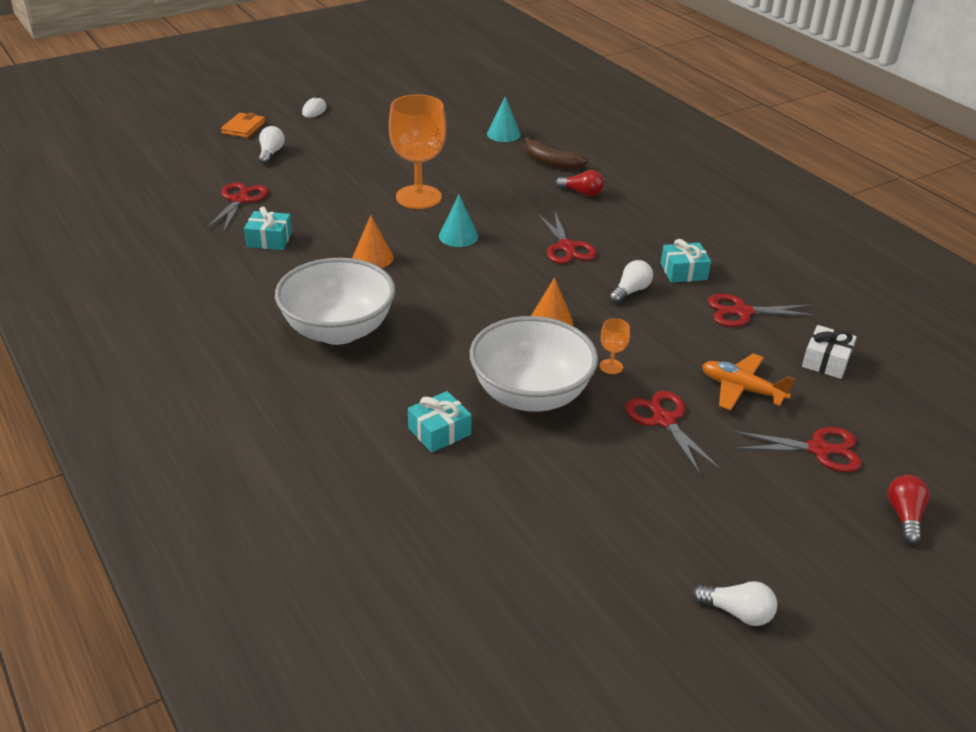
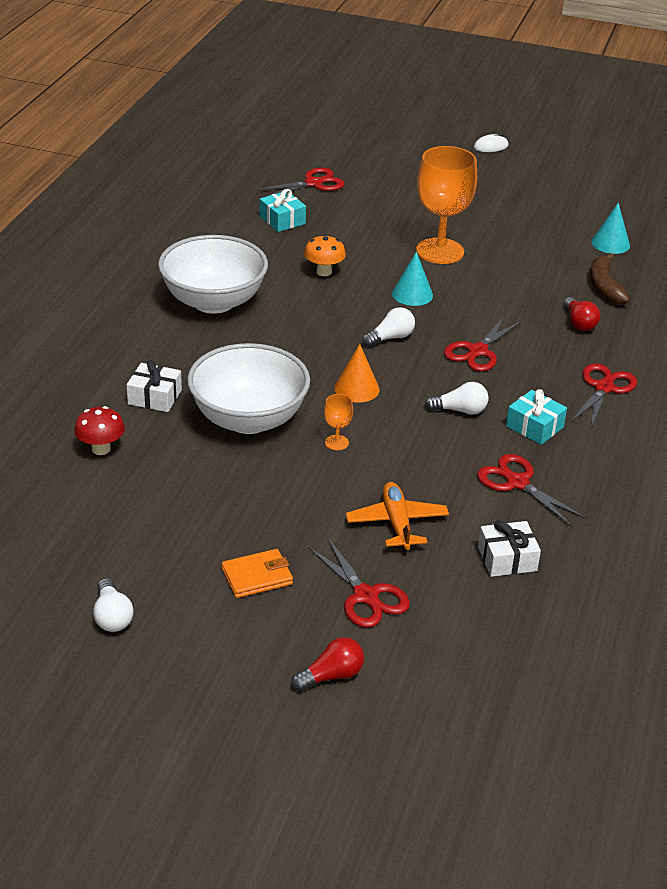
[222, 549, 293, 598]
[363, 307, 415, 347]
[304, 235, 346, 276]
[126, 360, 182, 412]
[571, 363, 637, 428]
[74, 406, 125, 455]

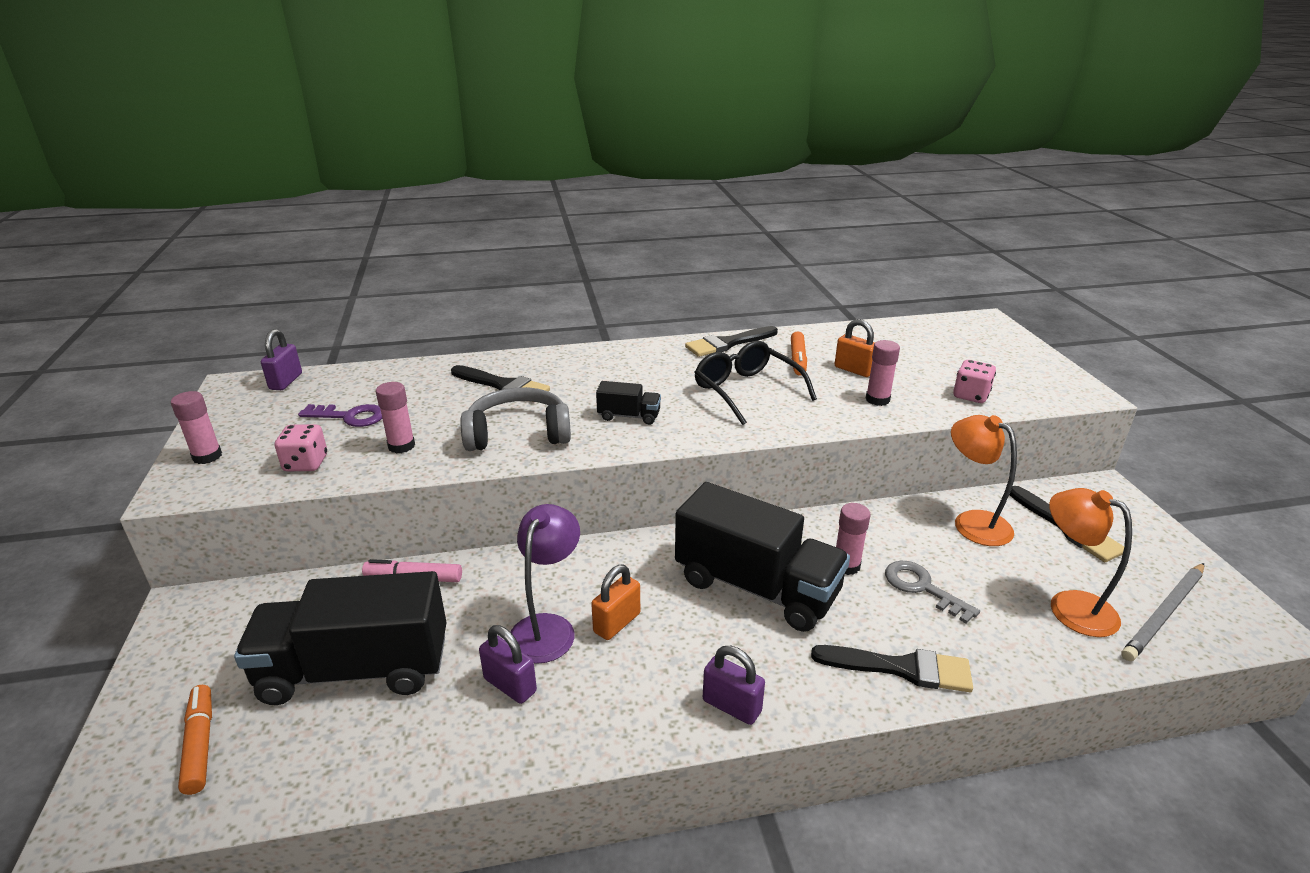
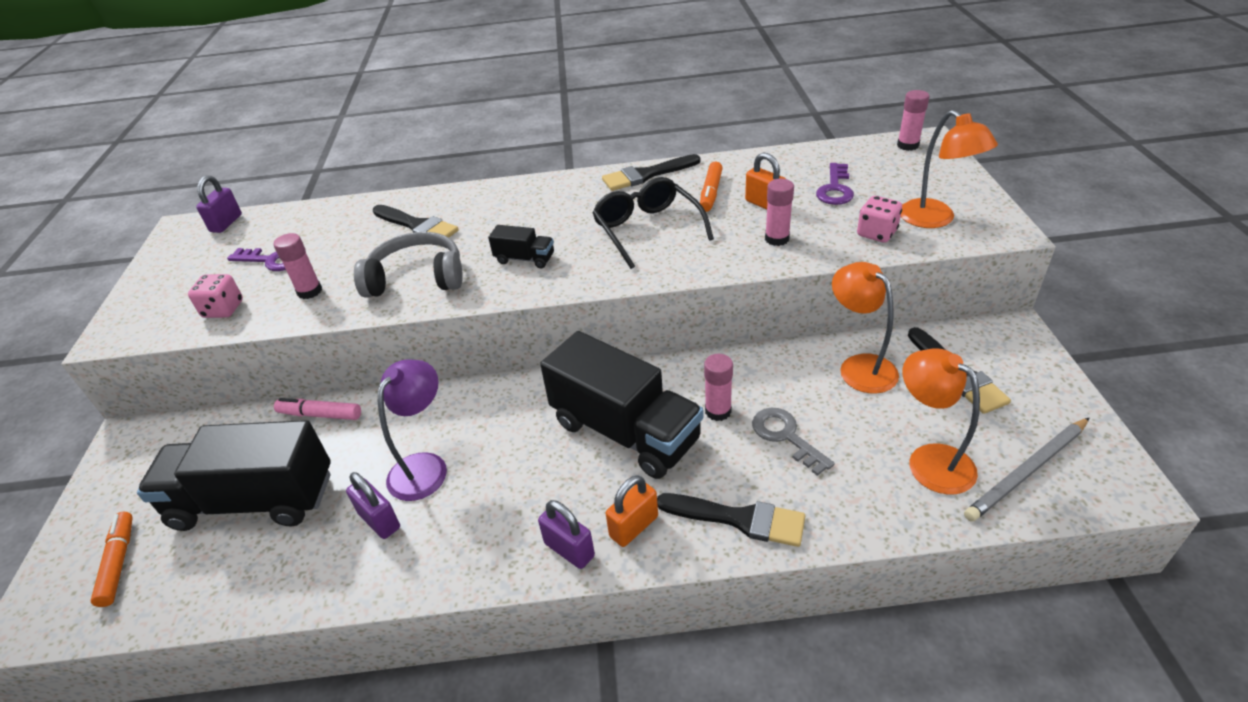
[897, 90, 930, 151]
[606, 475, 658, 547]
[901, 110, 998, 228]
[816, 163, 854, 205]

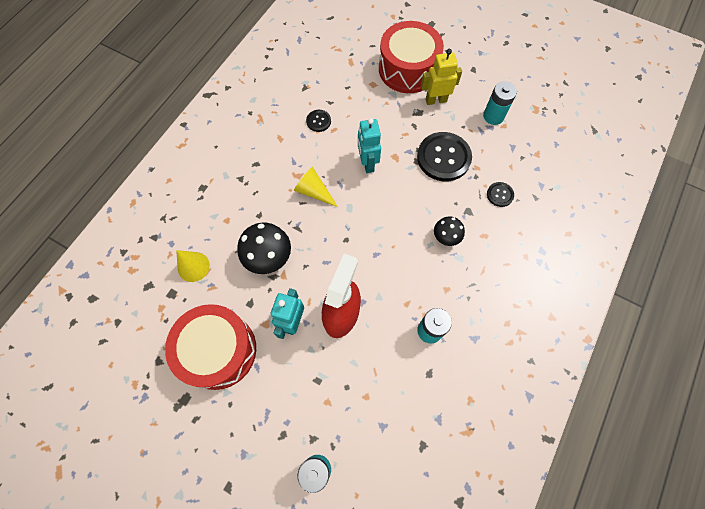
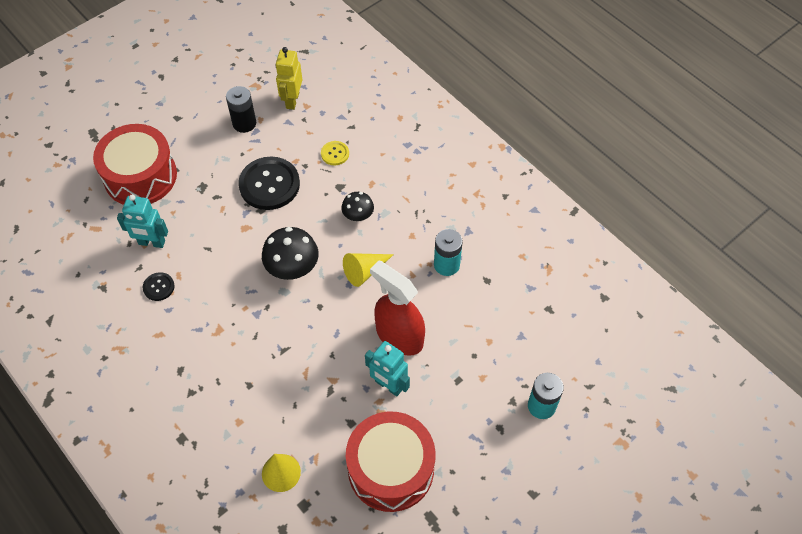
[275, 47, 302, 110]
[226, 86, 256, 133]
[117, 194, 168, 248]
[343, 253, 394, 287]
[321, 141, 349, 165]
[262, 227, 319, 280]

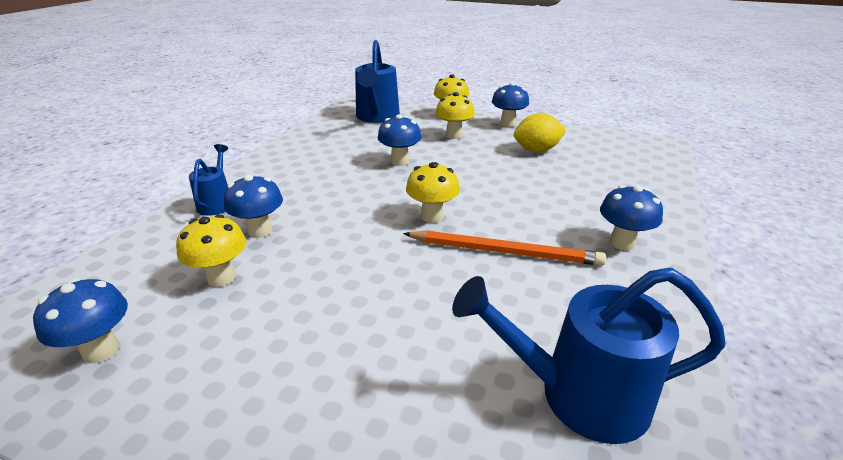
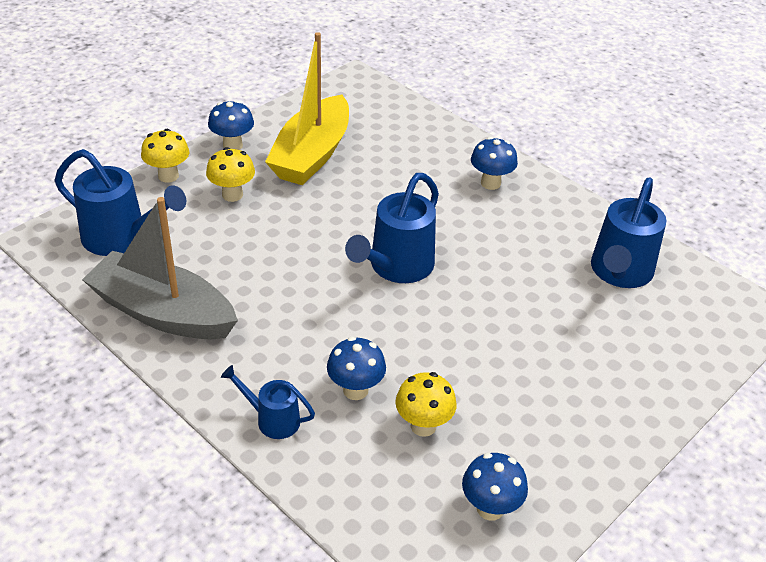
[265, 32, 349, 185]
[378, 114, 422, 166] (first image)
[345, 173, 439, 283]
[403, 230, 606, 266] (first image)
[82, 197, 238, 340]

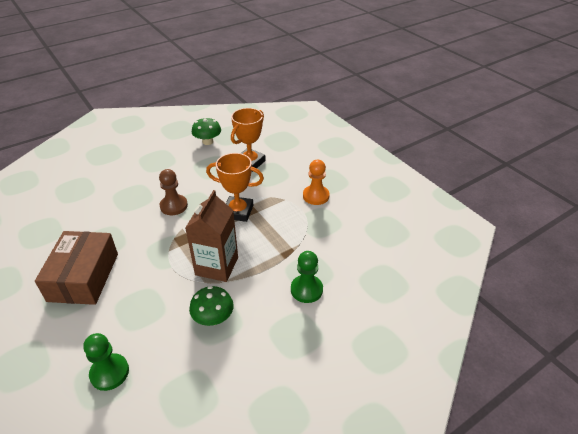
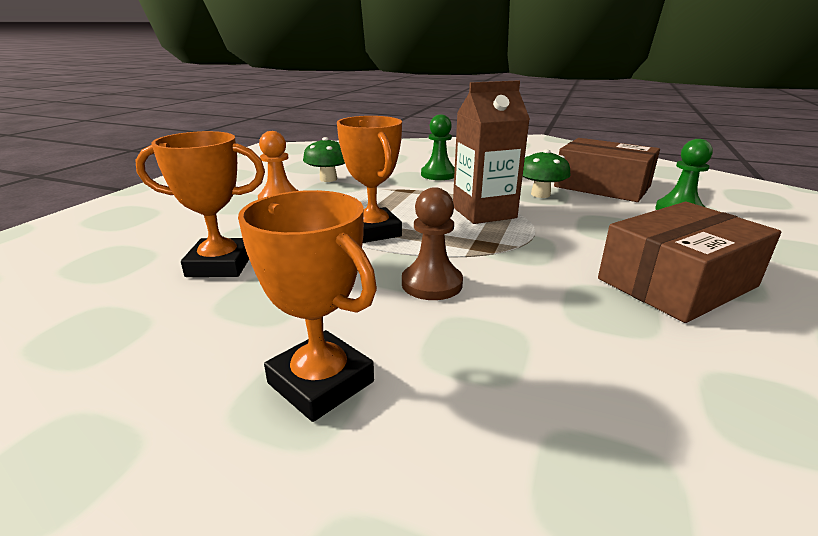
[303, 137, 345, 182]
[554, 138, 660, 202]
[238, 190, 377, 422]

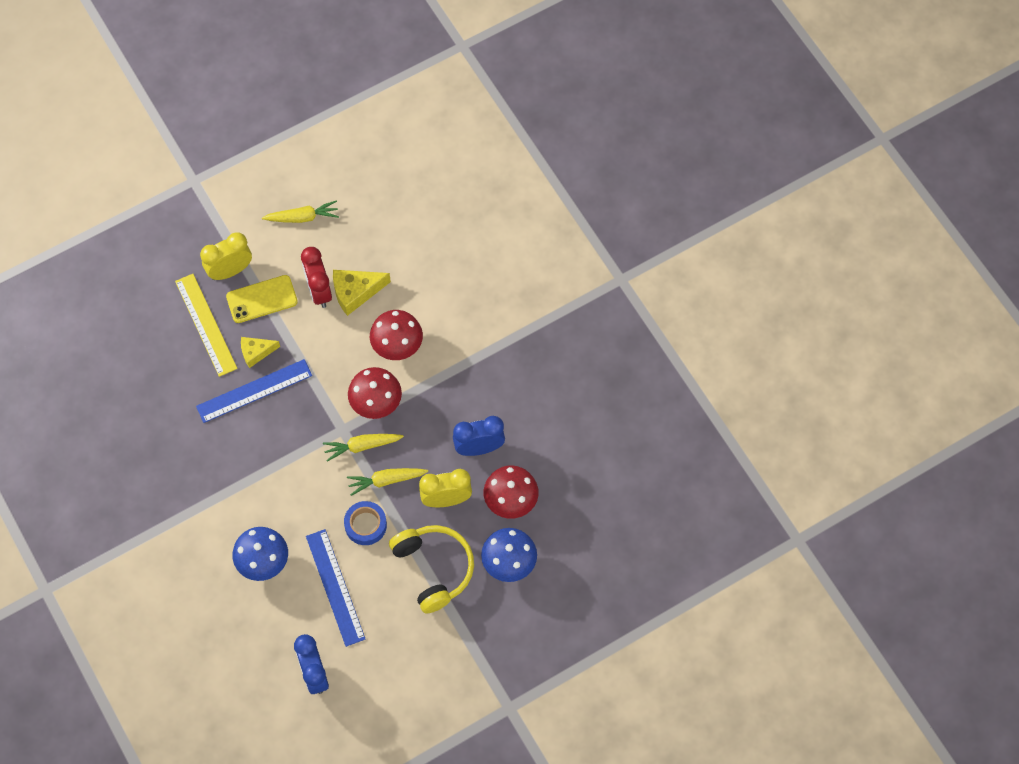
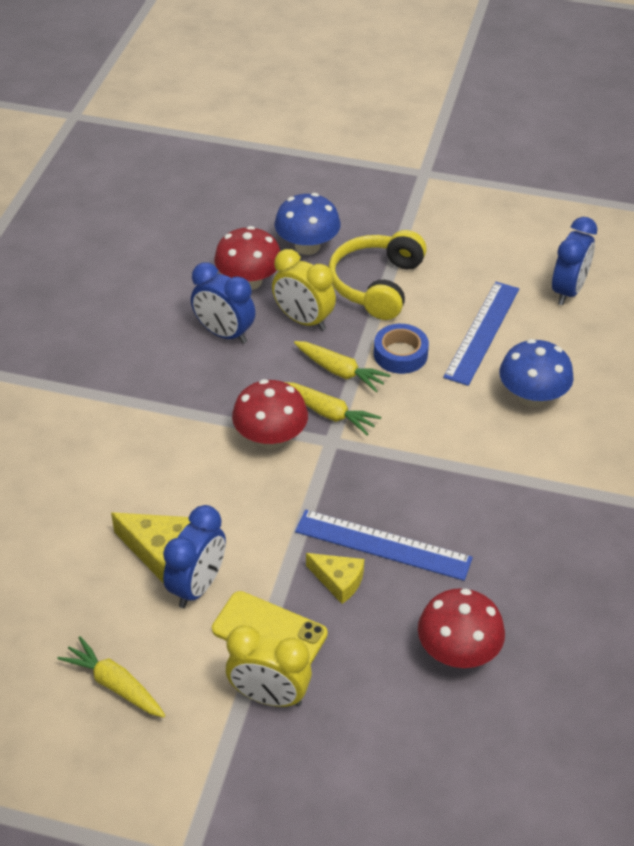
[163, 505, 226, 608]
[175, 274, 238, 377] (first image)
[418, 588, 505, 668]

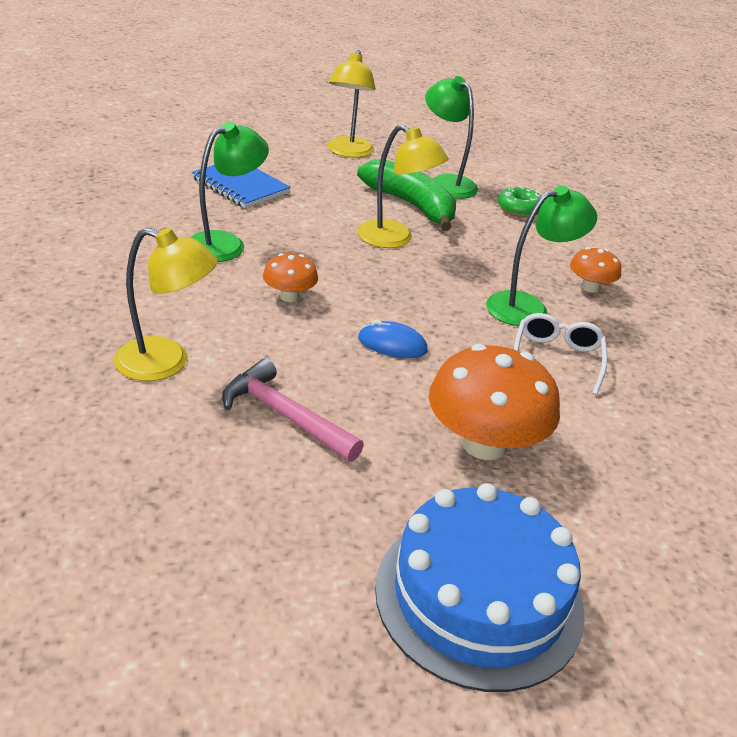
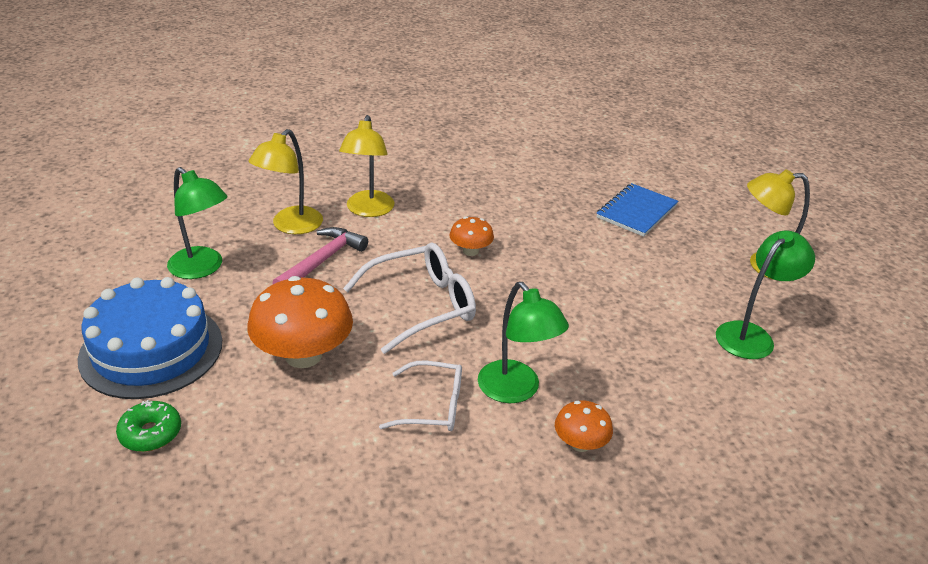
[167, 167, 227, 279]
[249, 129, 323, 234]
[357, 159, 456, 231] (first image)
[116, 400, 181, 452]
[343, 243, 476, 354]

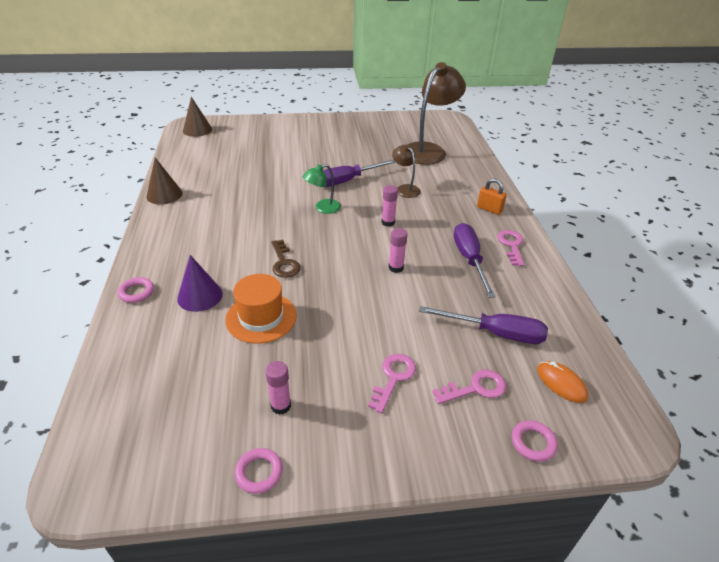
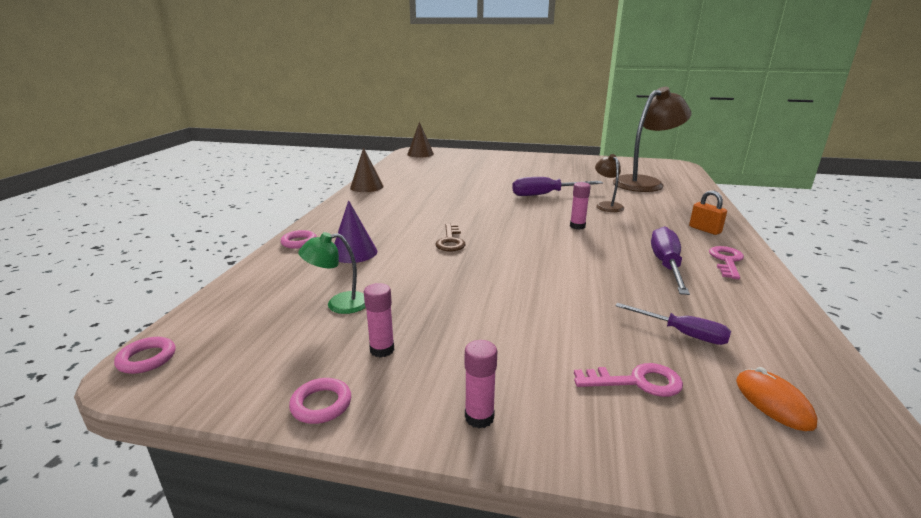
[298, 232, 366, 314]
[465, 340, 497, 428]
[225, 274, 297, 344] (first image)
[615, 303, 731, 345]
[368, 354, 416, 413] (first image)
[114, 337, 175, 374]

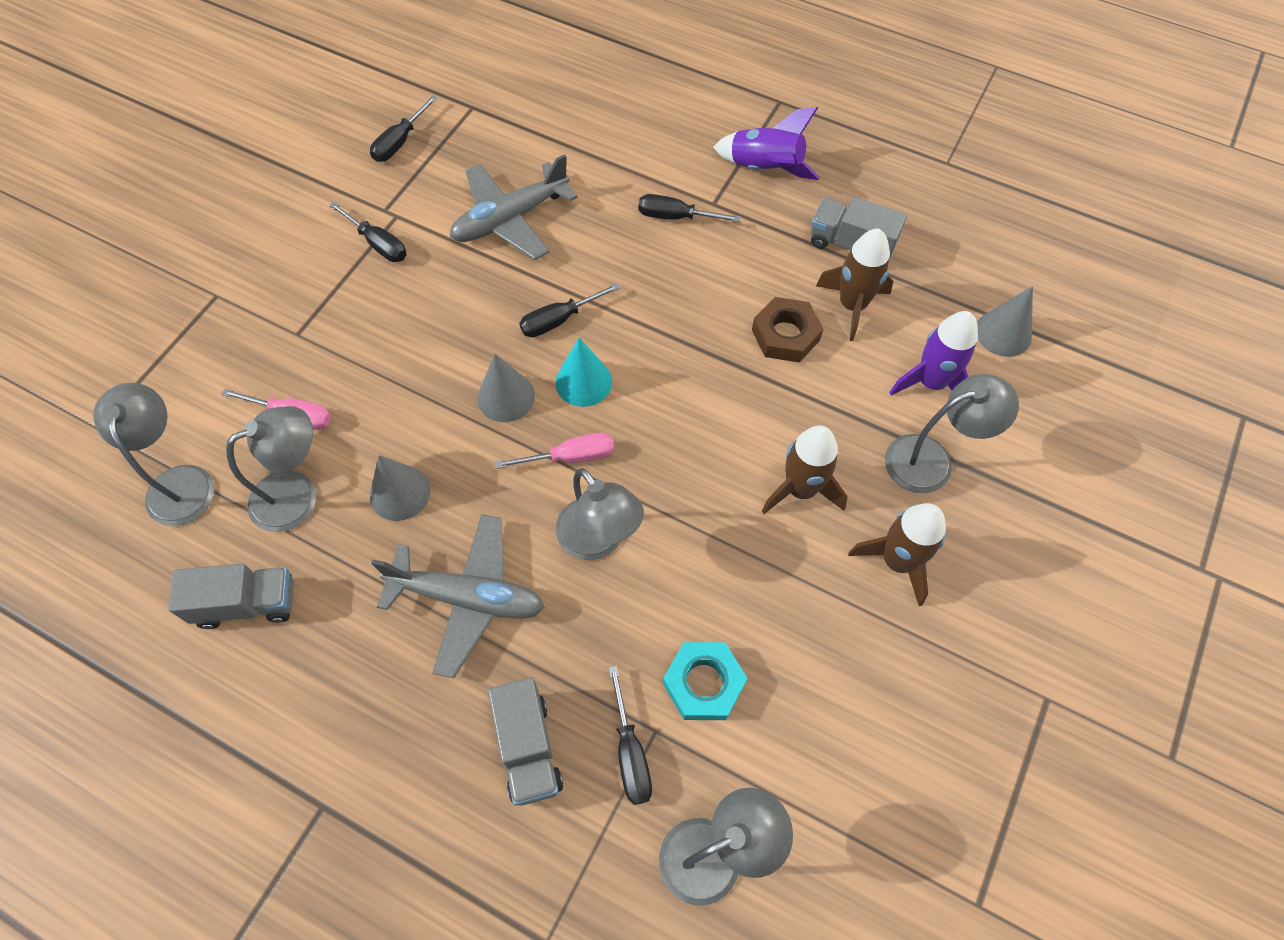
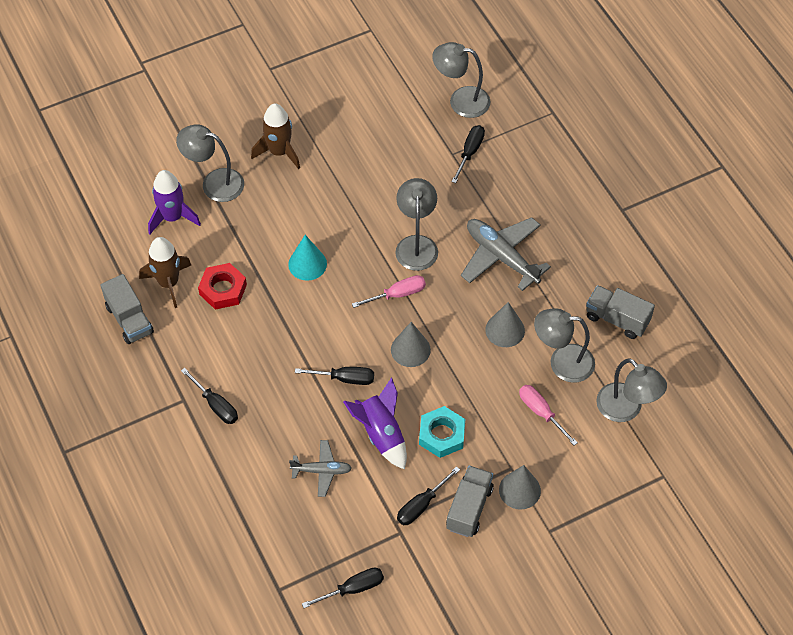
[343, 377, 407, 469]
[289, 440, 352, 497]
[397, 466, 460, 525]
[499, 465, 541, 510]
[198, 263, 247, 310]
[288, 235, 327, 281]
[596, 358, 667, 422]
[762, 425, 848, 514] (first image)
[352, 275, 426, 308]
[419, 406, 465, 458]
[446, 466, 494, 537]

